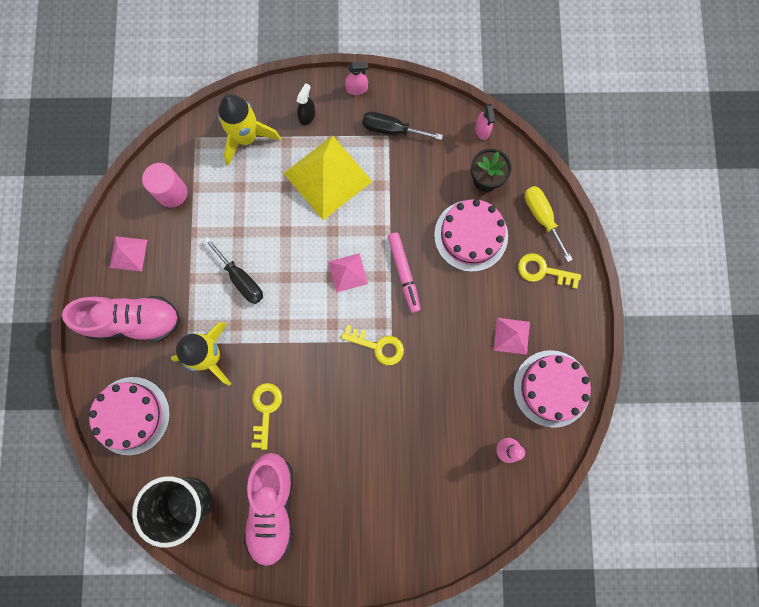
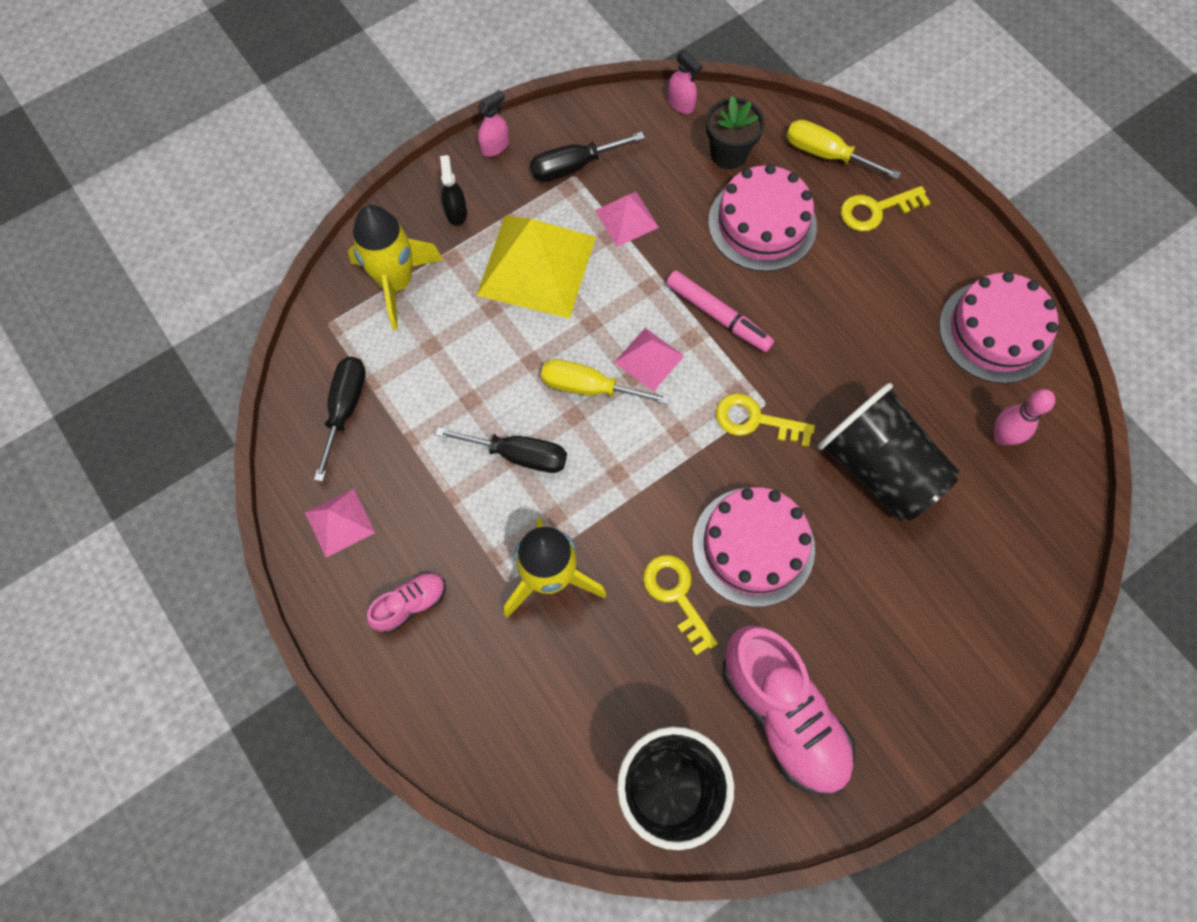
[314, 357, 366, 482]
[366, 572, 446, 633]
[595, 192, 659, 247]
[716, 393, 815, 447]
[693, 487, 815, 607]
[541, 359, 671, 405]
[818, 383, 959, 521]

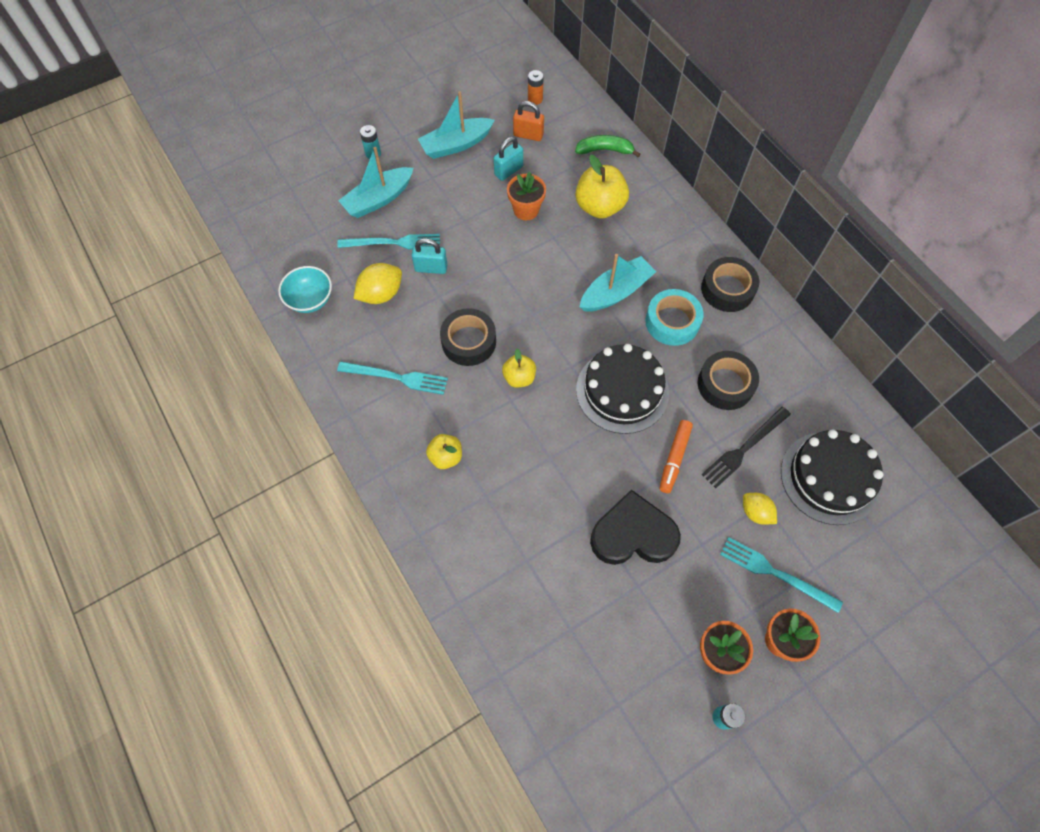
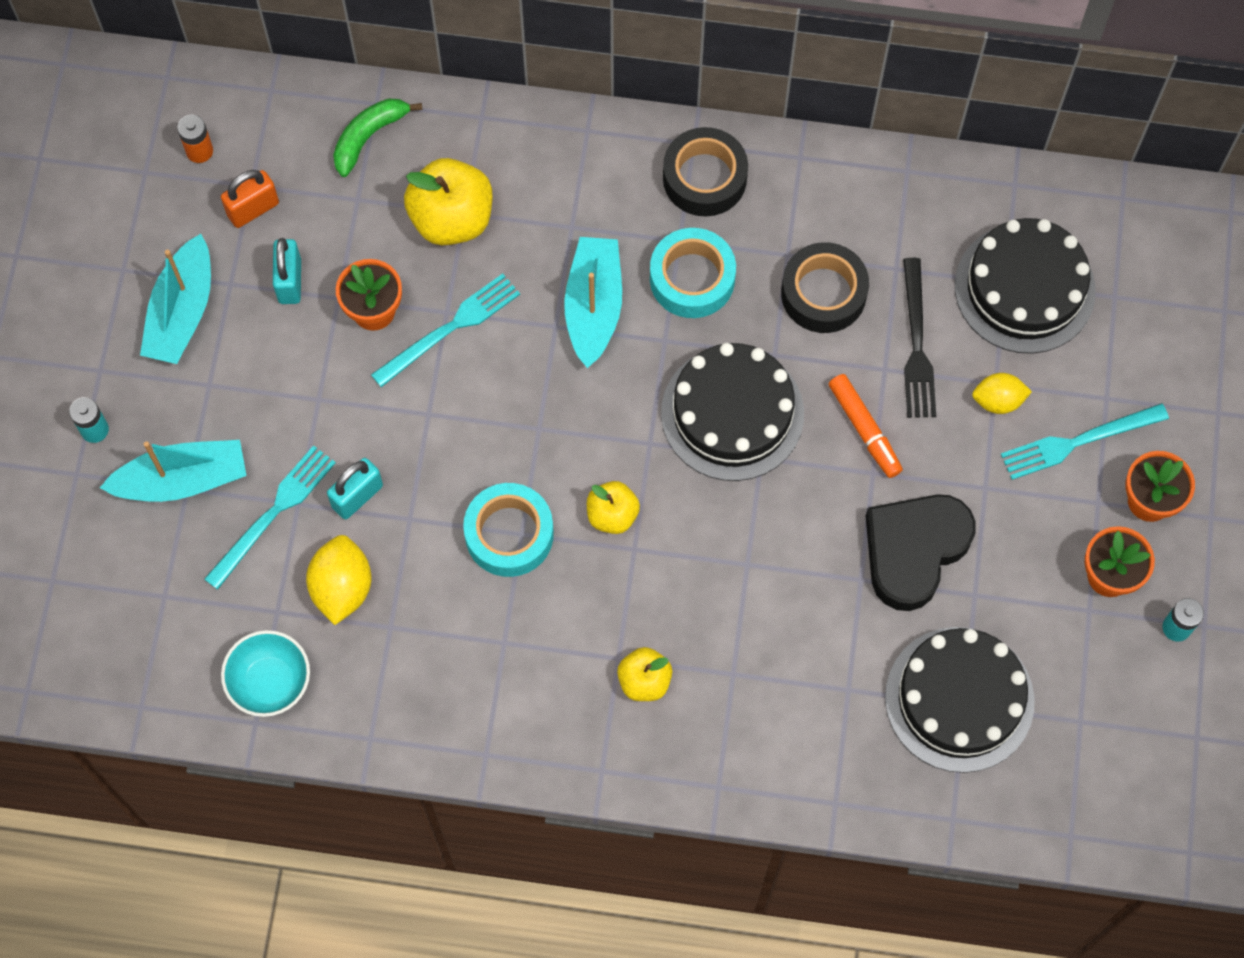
[100, 440, 247, 502]
[463, 483, 554, 577]
[371, 273, 520, 387]
[885, 627, 1034, 773]

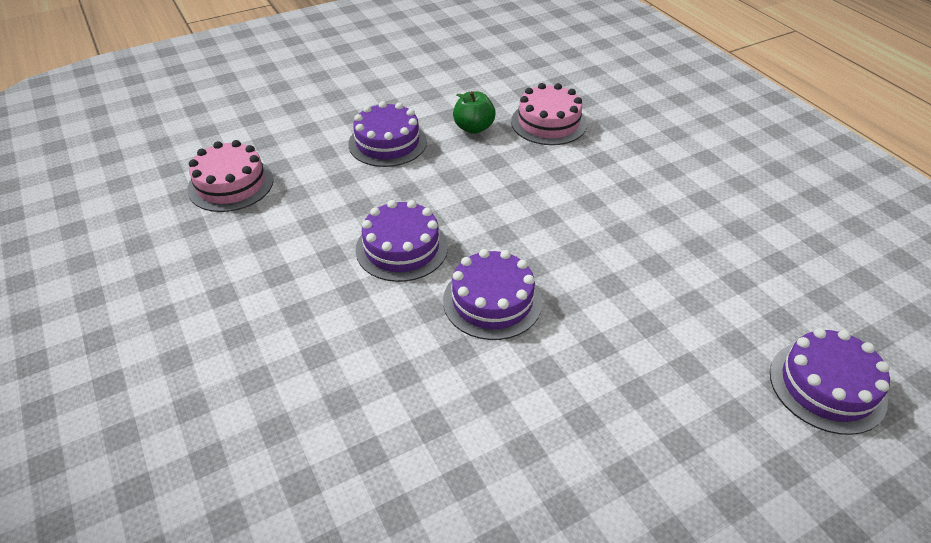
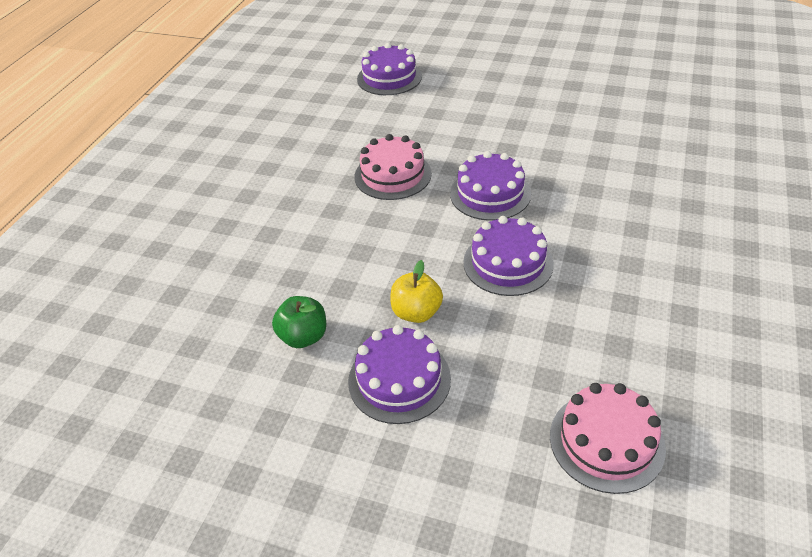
[355, 134, 432, 200]
[390, 260, 443, 323]

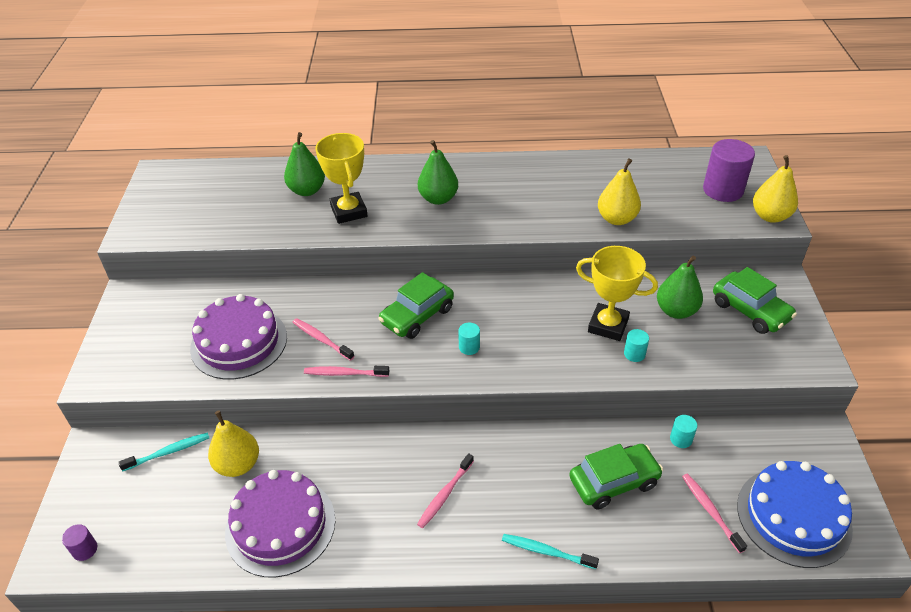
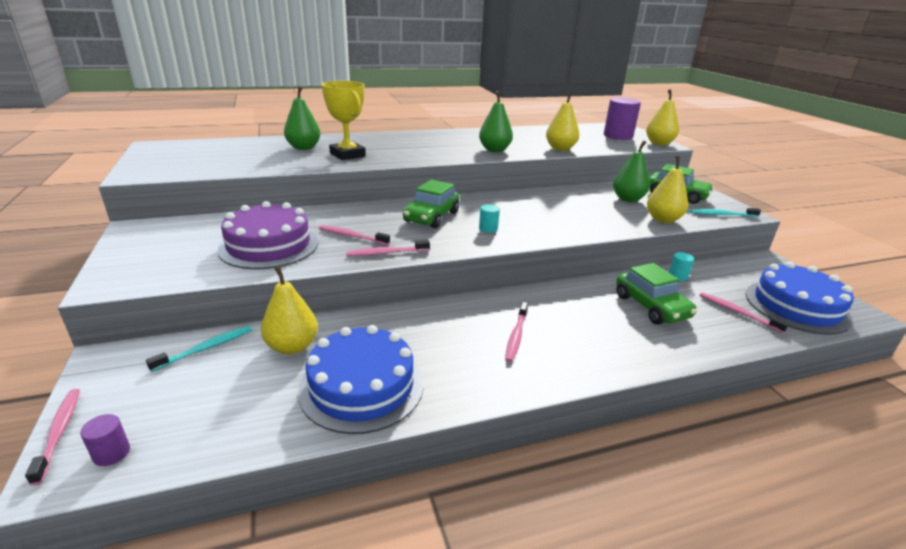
[479, 91, 513, 152]
[576, 246, 658, 341] (first image)
[624, 329, 649, 362] (first image)
[616, 263, 697, 325]
[298, 325, 423, 434]
[690, 208, 761, 217]
[647, 156, 688, 223]
[25, 389, 80, 485]

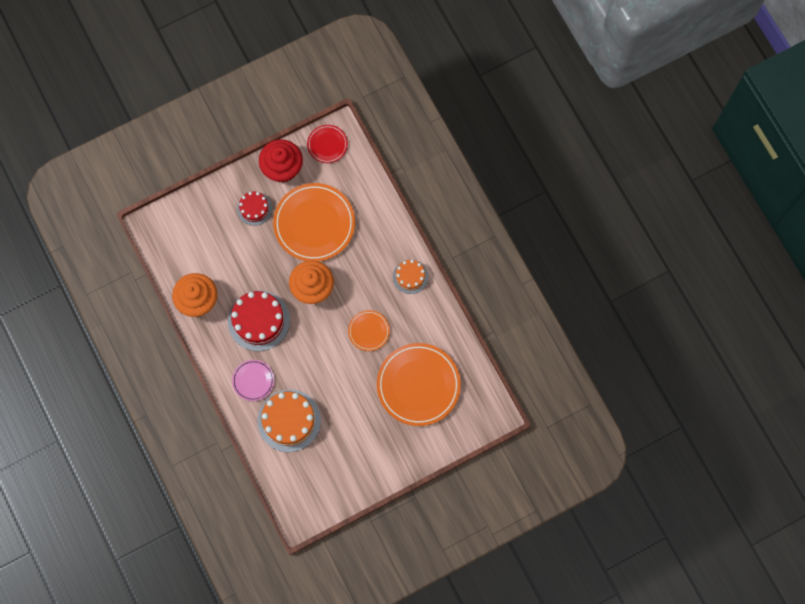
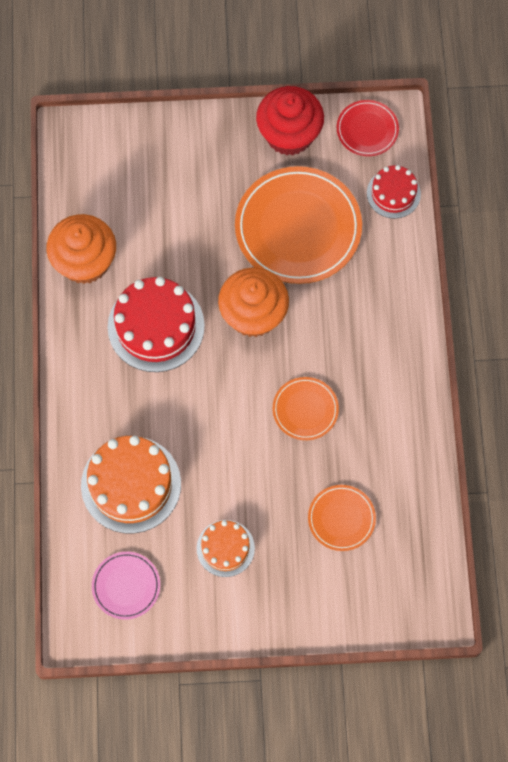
[367, 165, 421, 219]
[197, 520, 255, 577]
[308, 485, 376, 551]
[92, 552, 160, 620]

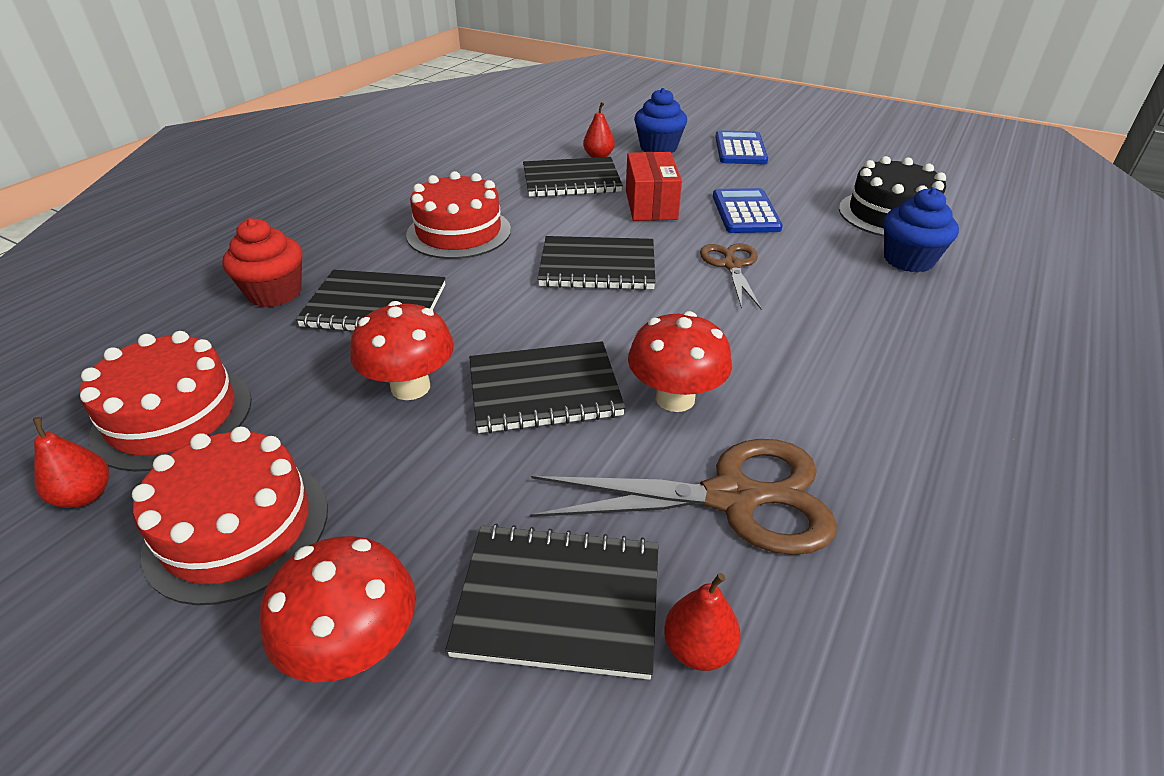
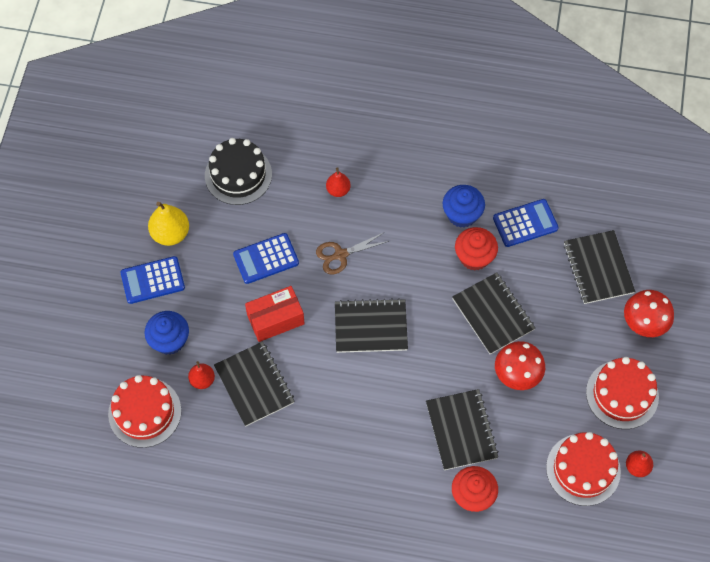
[108, 375, 181, 448]
[443, 185, 485, 228]
[335, 298, 408, 353]
[455, 227, 498, 271]
[493, 199, 559, 247]
[326, 167, 351, 197]
[148, 202, 189, 246]

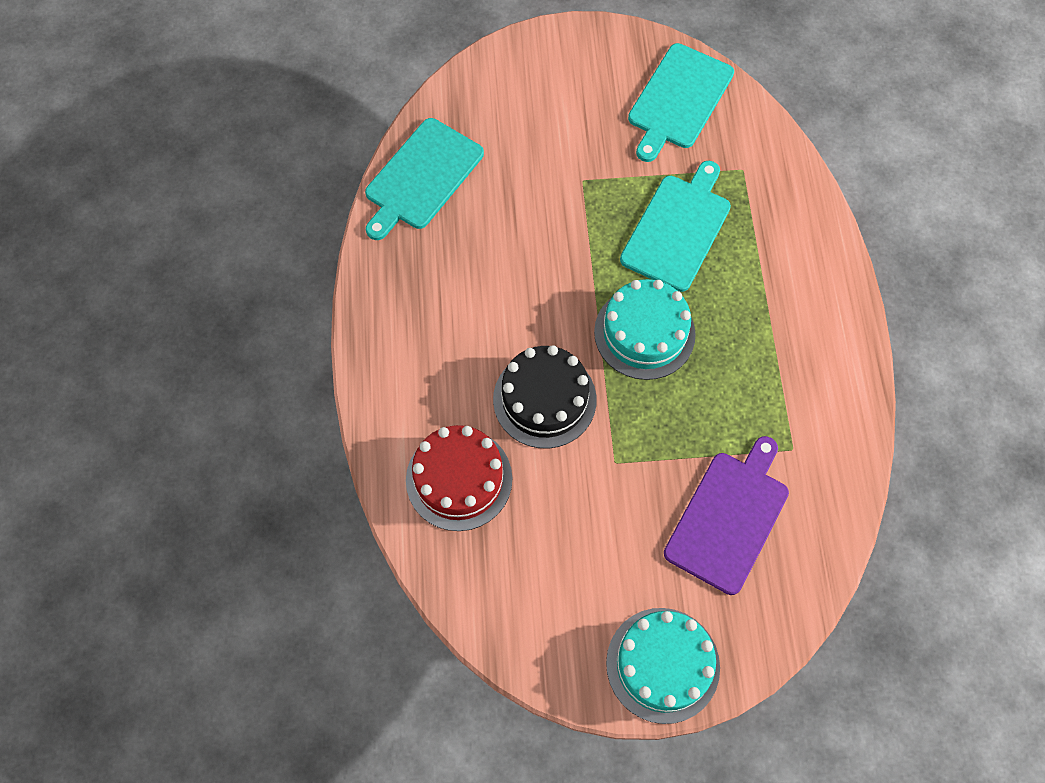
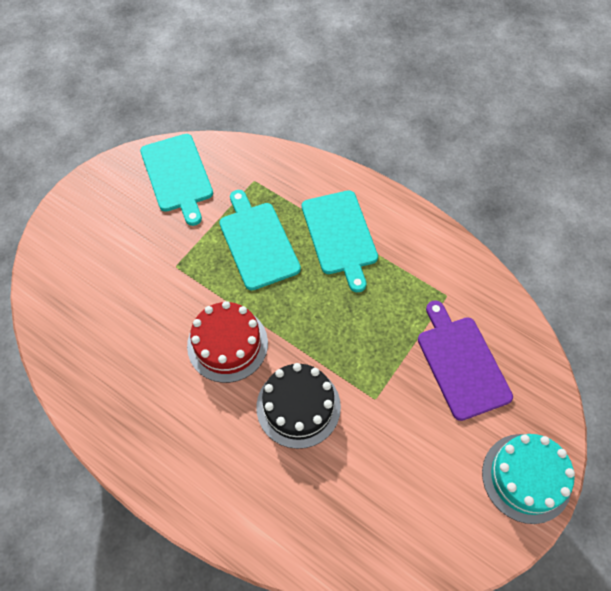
[302, 190, 378, 292]
[594, 279, 696, 380] (first image)
[187, 301, 268, 383]

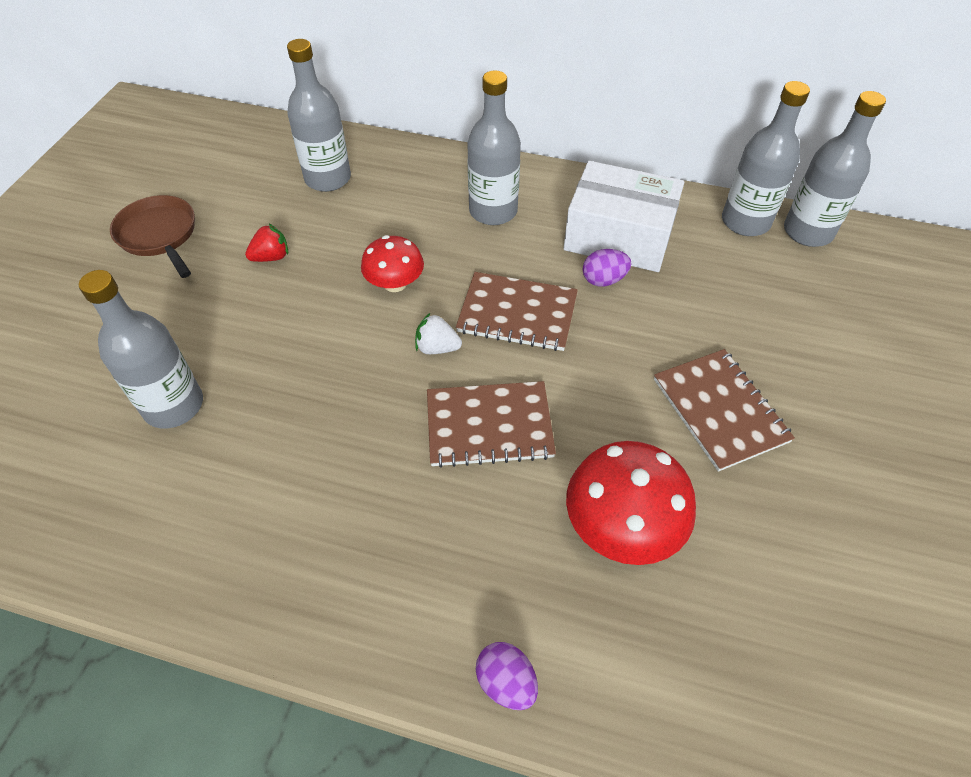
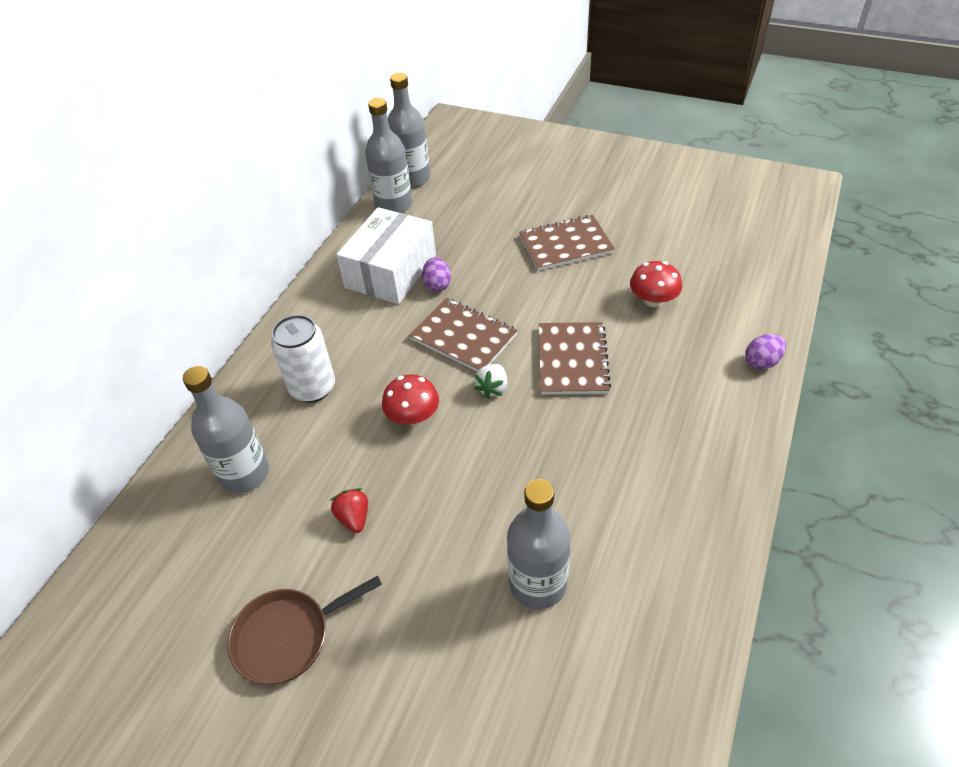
[467, 70, 521, 225] (first image)
[409, 298, 518, 372]
[630, 261, 682, 307]
[271, 315, 335, 403]

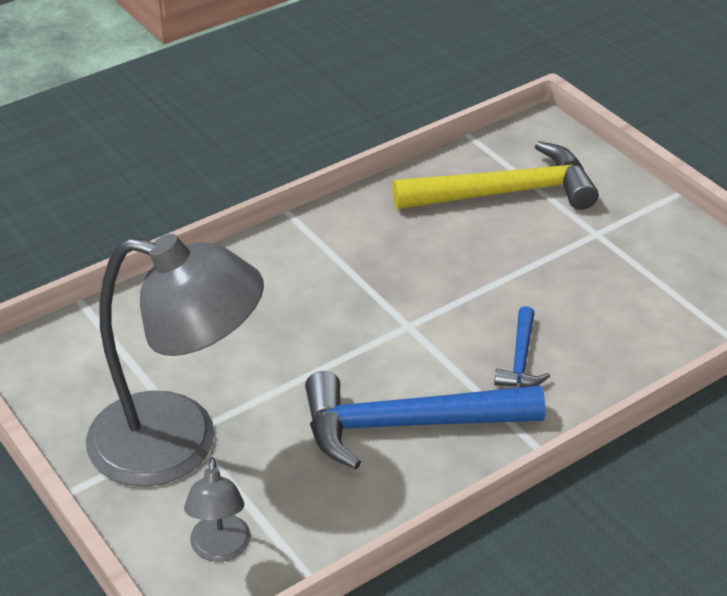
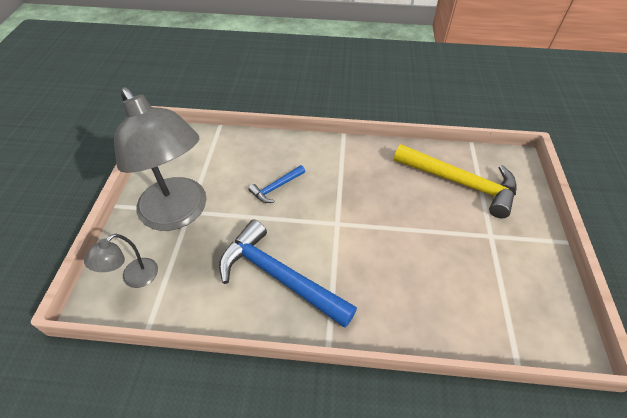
[248, 165, 305, 203]

